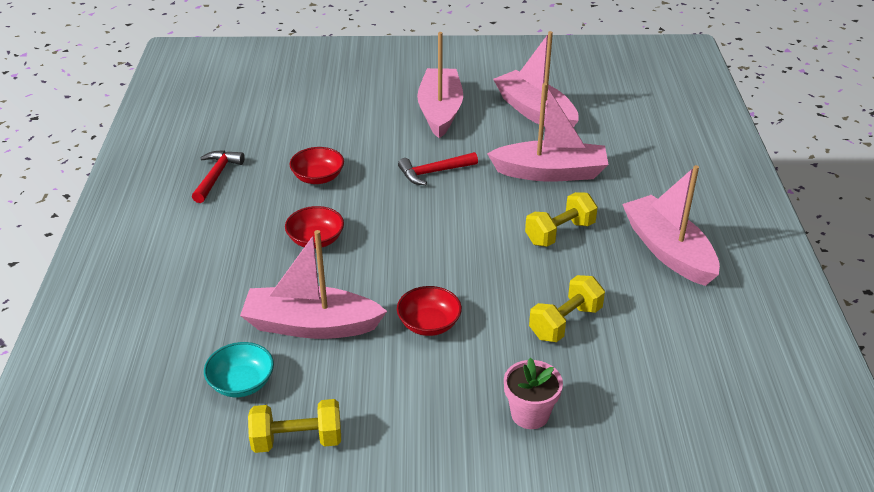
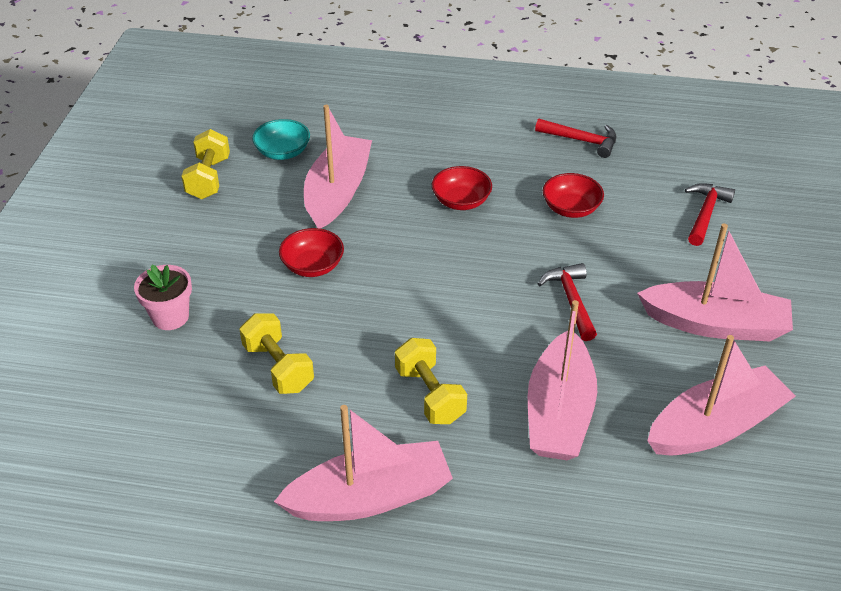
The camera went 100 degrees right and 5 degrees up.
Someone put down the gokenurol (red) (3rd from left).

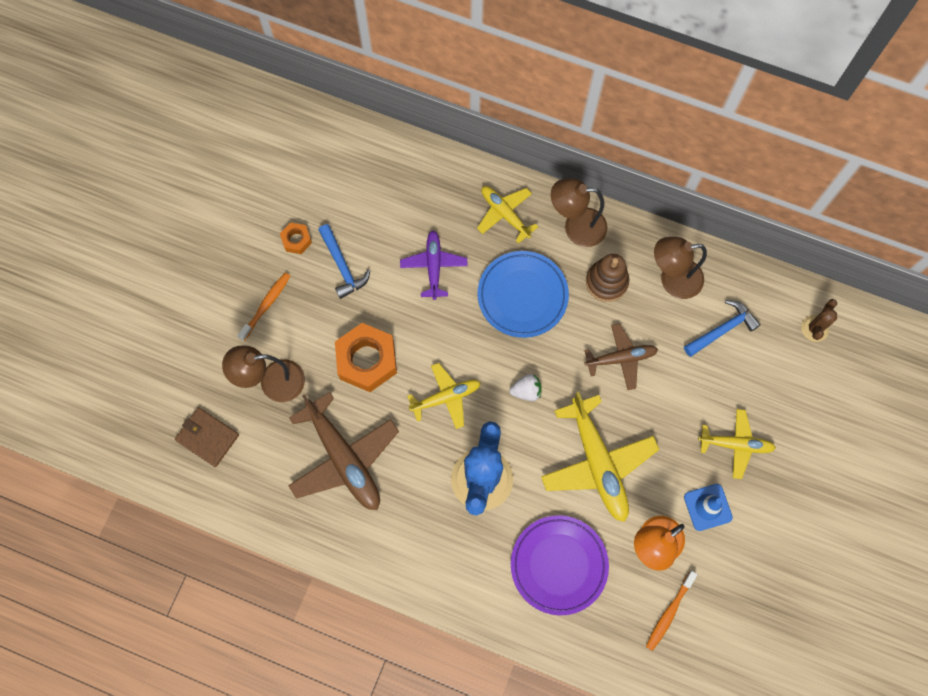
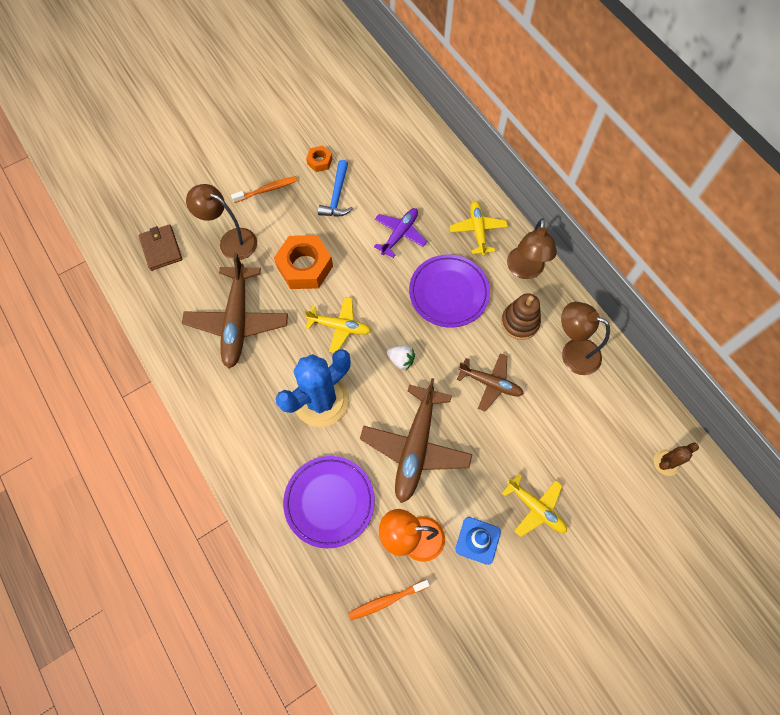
The camera went 35 degrees right and 5 degrees down.
Someone repainted the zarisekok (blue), which became the zarisekok (purple) (2nd from left).
Someone repainted the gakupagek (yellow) (3rd from left), which became the gakupagek (brown) (2nd from left).
Someone rotated the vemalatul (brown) (2nd from left) by 120 degrees counterclockwise.
Someone took away the gokenurol (blue) (2nd from left).

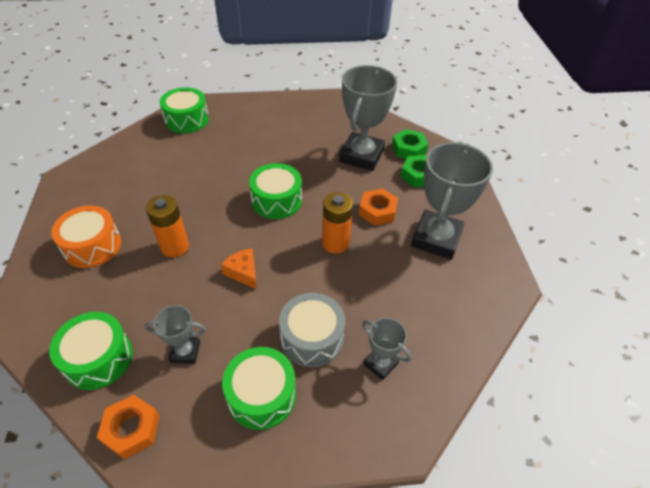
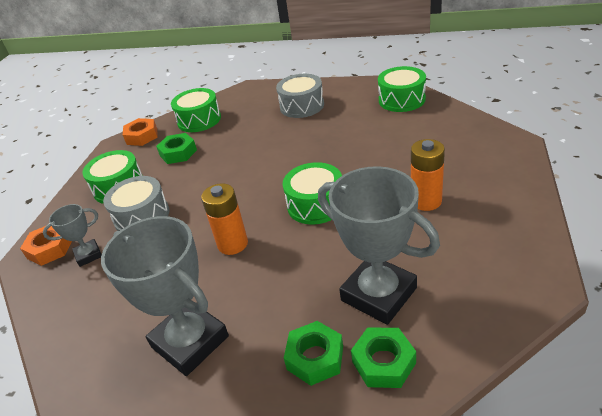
The camera went 115 degrees right and 10 degrees down.
Someone repainted the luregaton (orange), which became the luregaton (grey) (2nd from left).
Someone swapped the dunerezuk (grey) (1st from left) for the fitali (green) (1st from left).
Someone carried the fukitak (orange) (1st from left in the first image).
Someone carried the luregaton (green) (2nd from left in the first image).
Someone took away the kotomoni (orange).
Someone carried the fitali (orange) (2nd from left in the first image).

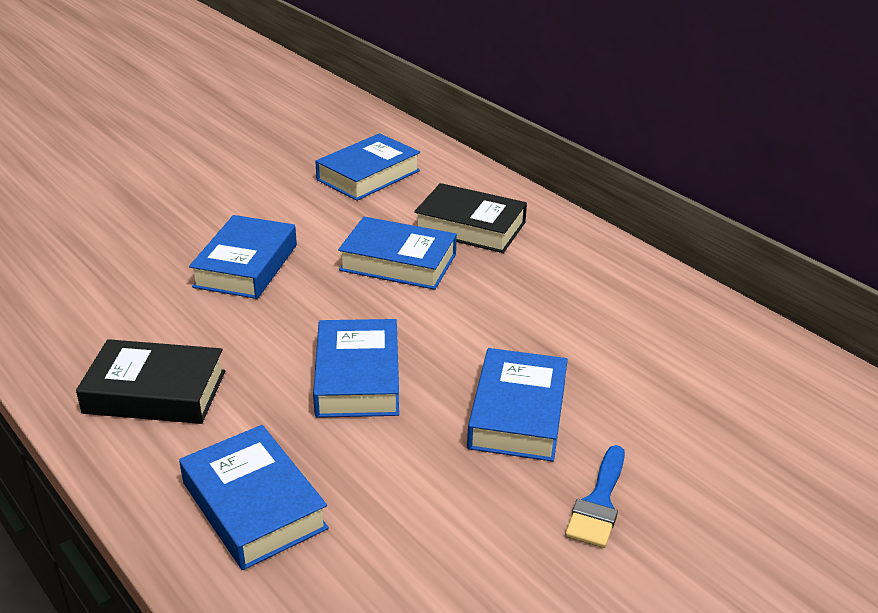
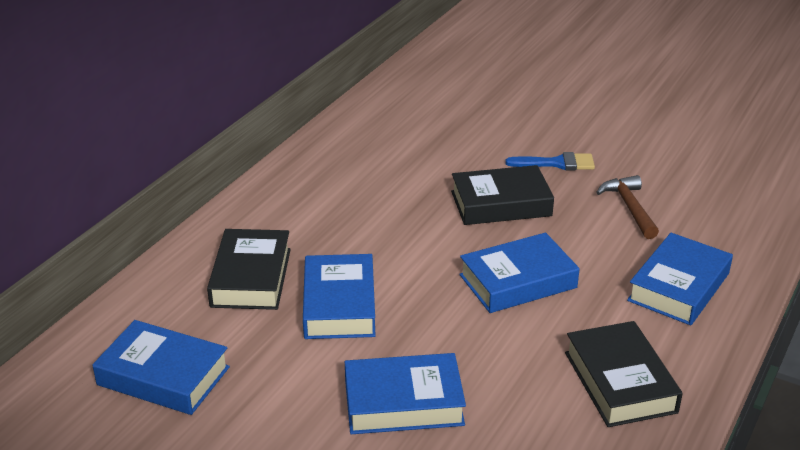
The camera went 110 degrees left and 0 degrees up.
Someone repainted the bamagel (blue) (6th from left), which became the bamagel (black) (2nd from left).
Someone put down the gokenurol (brown).

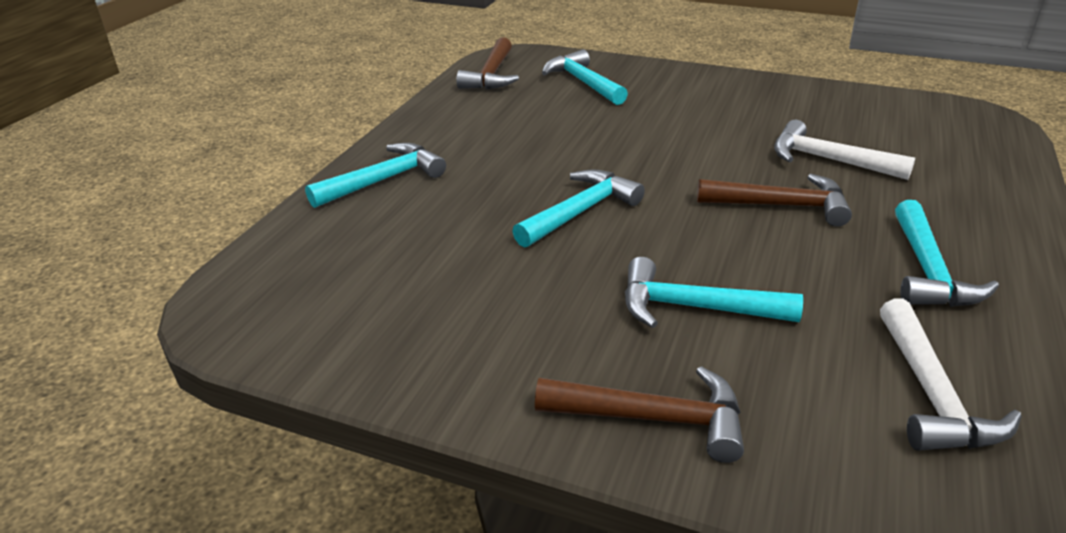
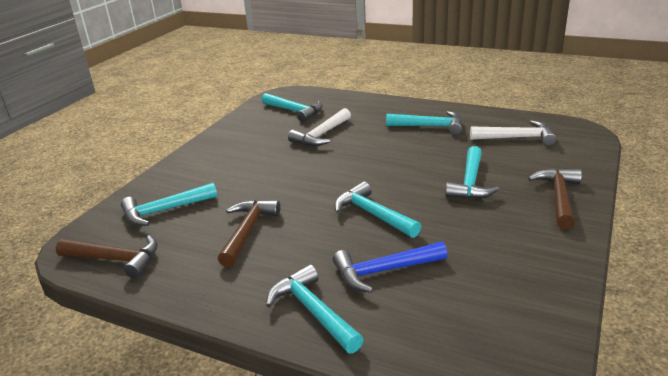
The camera went 85 degrees left and 5 degrees down.
Someone carried the gokenurol (brown) (3rd from left in the first image).
Someone put down the gokenurol (turquoise) (2nd from left).
Someone put down the gokenurol (blue).

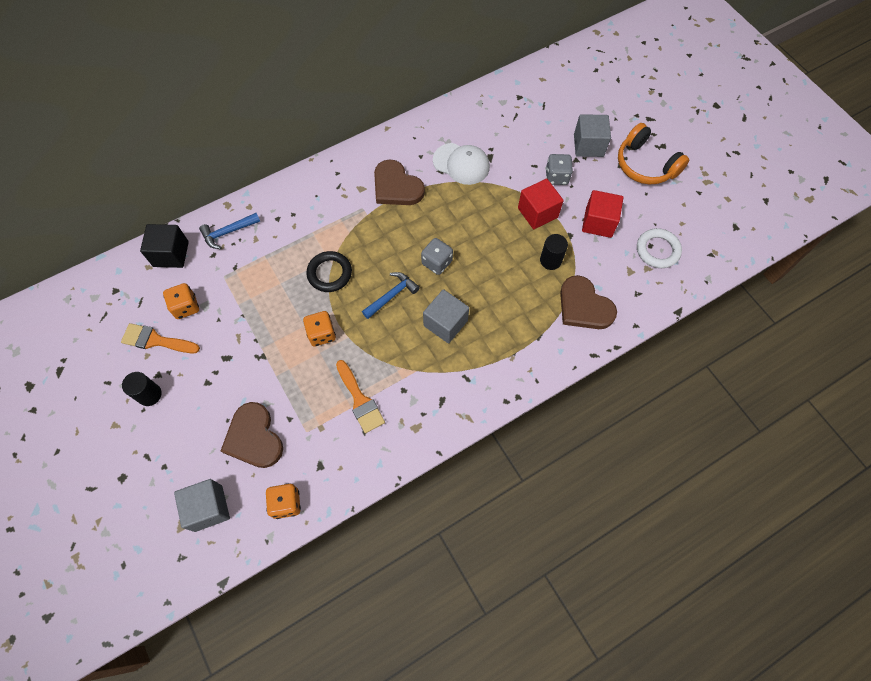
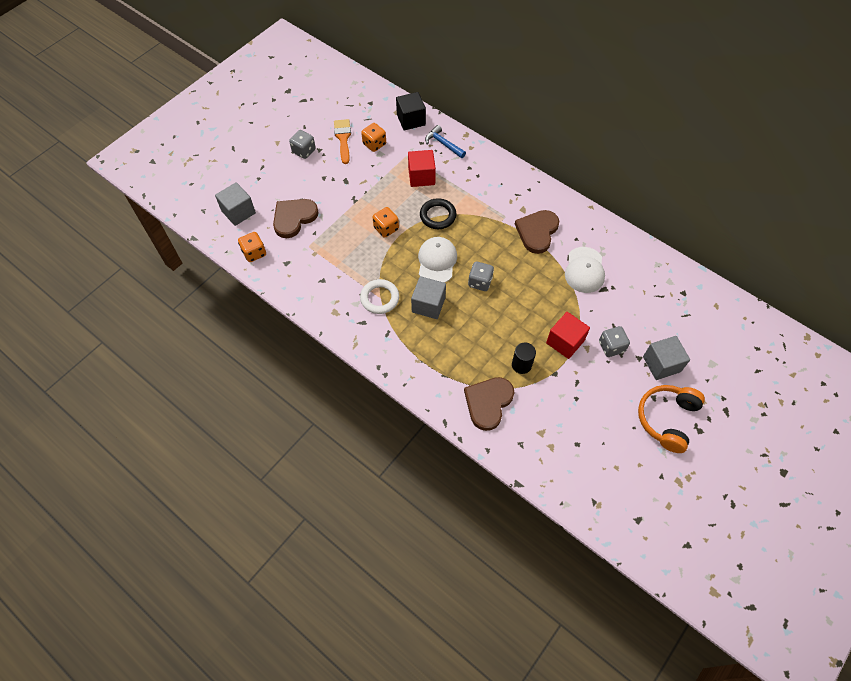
The camera went 70 degrees right and 5 degrees down.
Someone swapped the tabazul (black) (1st from left) for the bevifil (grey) (1st from left).
Someone took away the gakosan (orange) (2nd from left).
Someone swapped the gokenurol (blue) (2nd from left) for the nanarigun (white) (1st from left).
Someone carried the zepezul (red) (2nd from left in the first image).
Someone carried the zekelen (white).

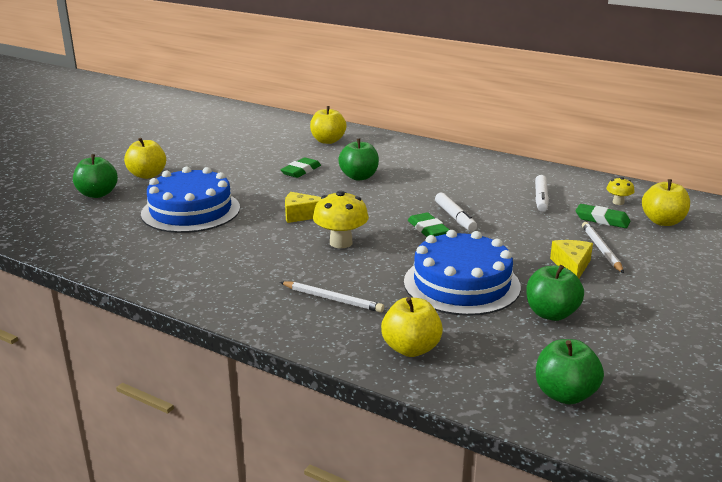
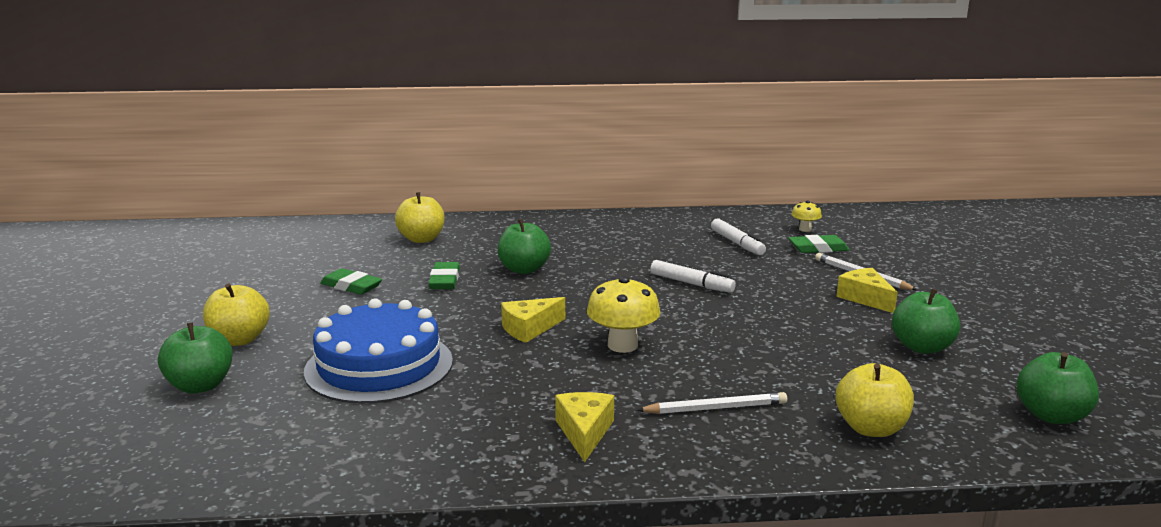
The camera went 35 degrees left and 5 degrees down.
Someone took away the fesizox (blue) (2nd from left).
Someone carried the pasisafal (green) (2nd from left in the first image).
Someone took away the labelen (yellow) (4th from left).
Someone put down the kotomoni (yellow) (2nd from left).

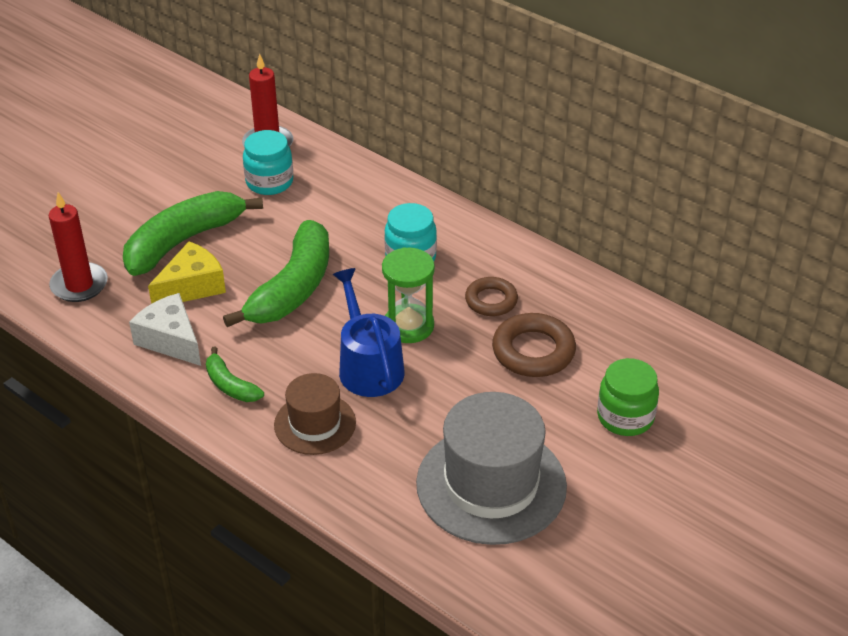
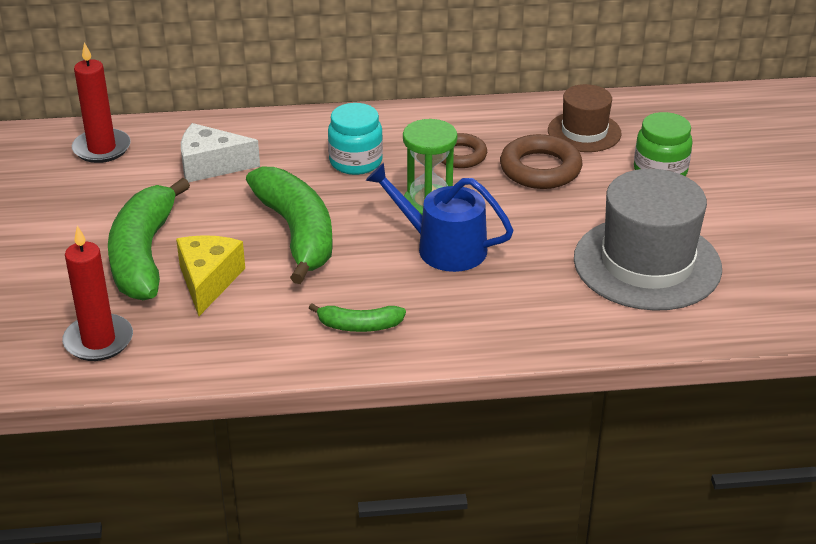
The camera went 45 degrees left and 5 degrees down.
Someone carried the kotomoni (white).
Someone took away the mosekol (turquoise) (1st from left).
Someone carried the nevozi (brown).

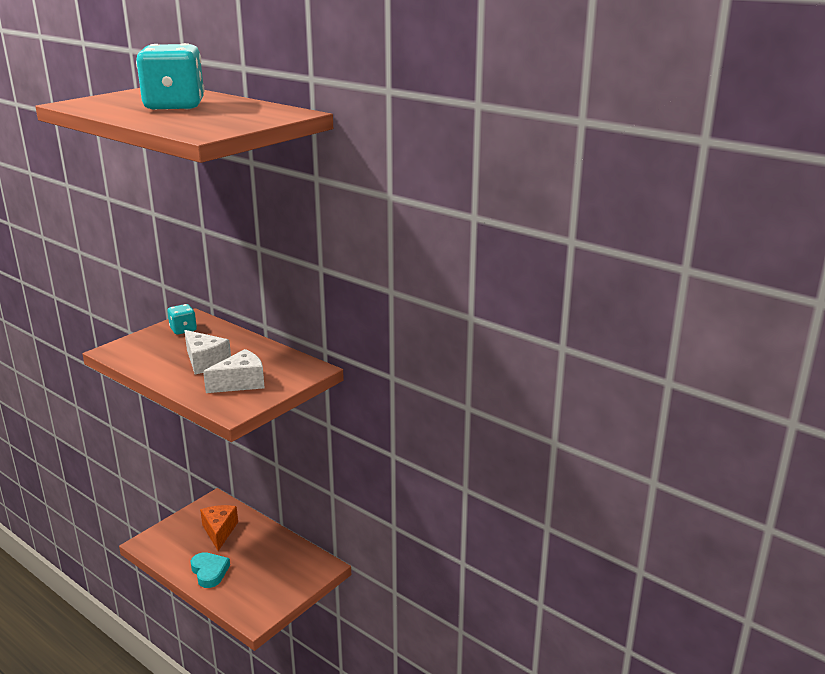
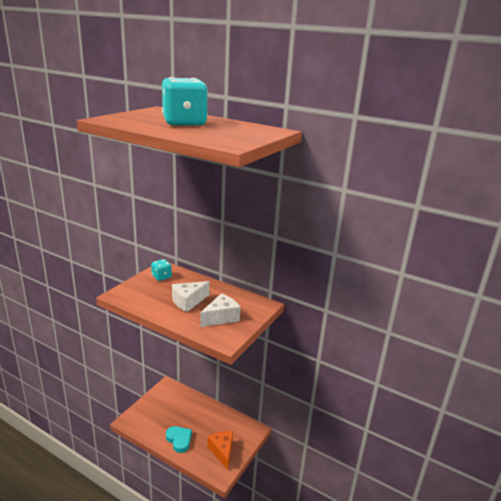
The camera went 10 degrees left and 0 degrees up.
Someone rotated the kotomoni (white) (1st from left) by 105 degrees clockwise.
Someone carried the kotomoni (orange).

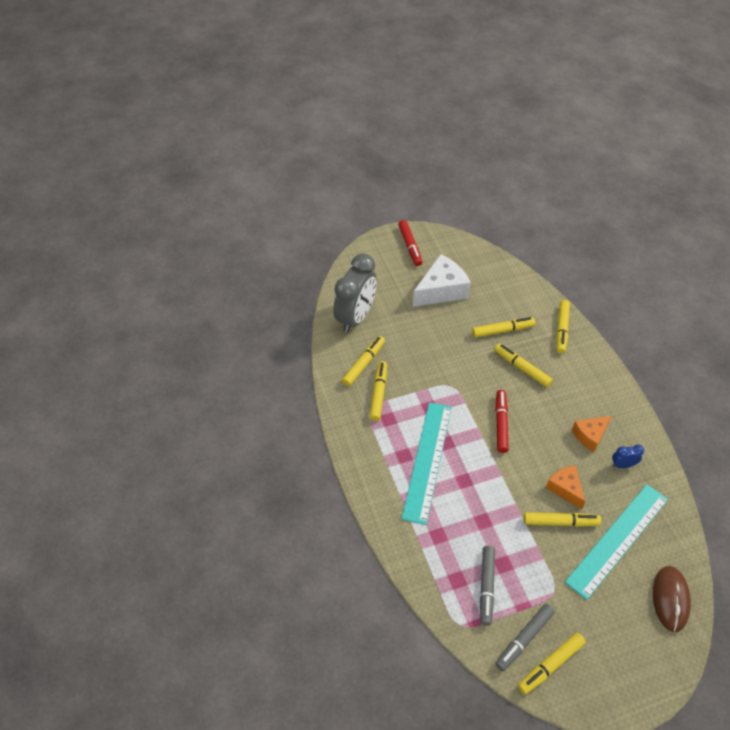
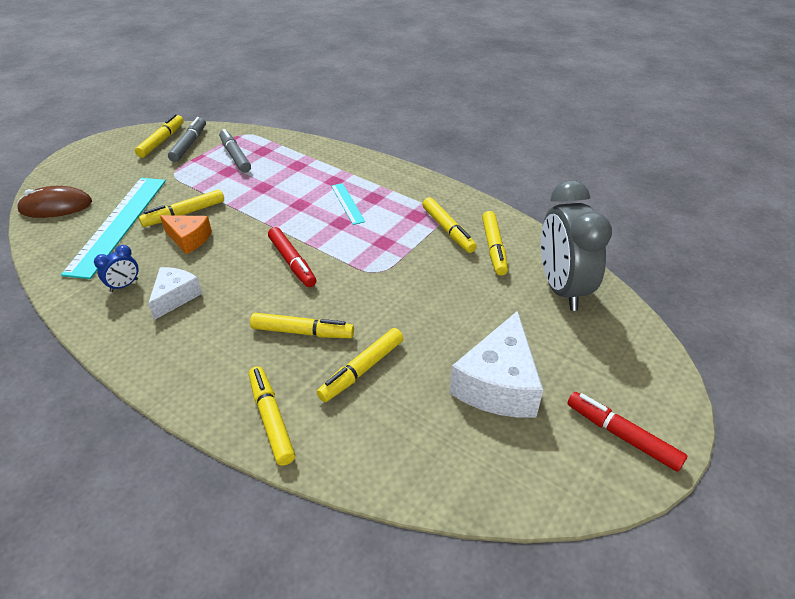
The camera went 145 degrees right and 10 degrees down.
Someone scaled the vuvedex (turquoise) (1st from left in the first image) by 0.46.
Someone repainted the kotomoni (orange) (2nd from left), which became the kotomoni (white) (1st from left).
Someone rotated the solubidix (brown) by 75 degrees counterclockwise.

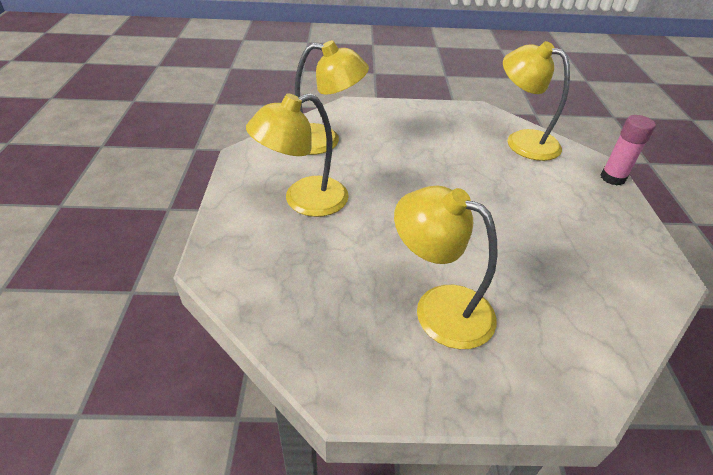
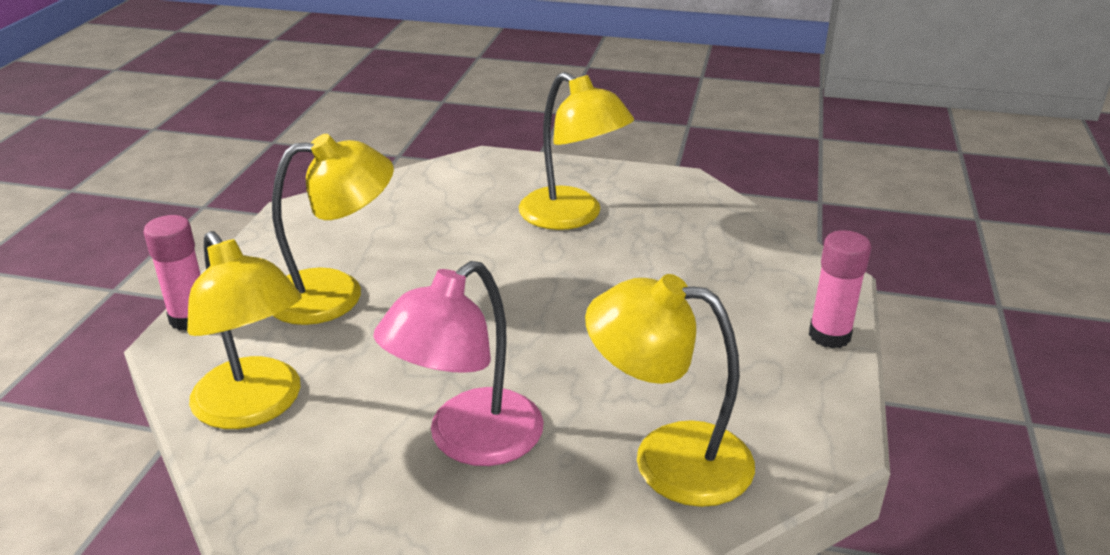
The camera went 165 degrees left and 10 degrees down.
Someone carried the vemalatul (yellow) (1st from left in the first image).
Someone put down the vemalatul (pink).
Someone put down the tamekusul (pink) (2nd from left).

